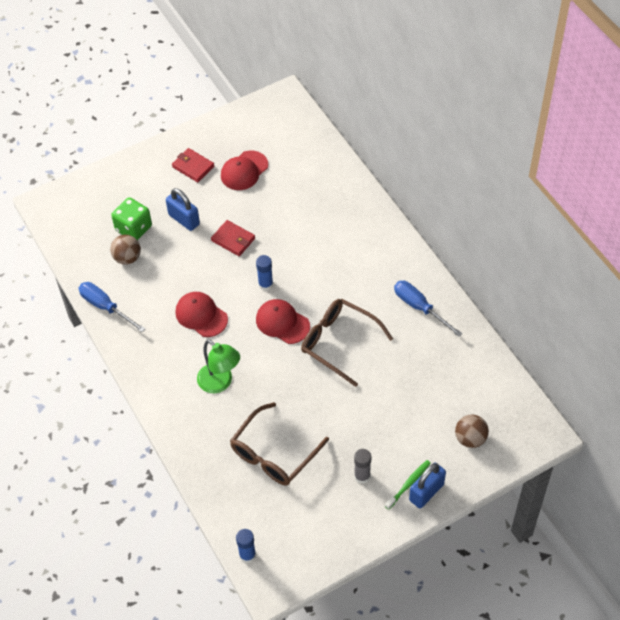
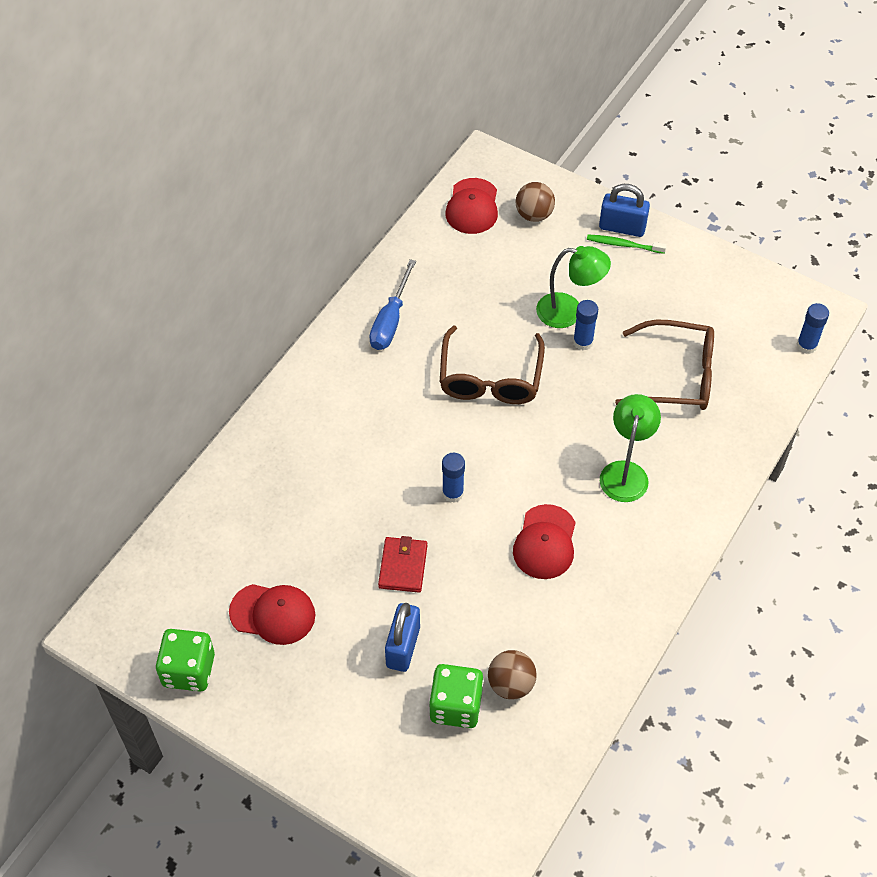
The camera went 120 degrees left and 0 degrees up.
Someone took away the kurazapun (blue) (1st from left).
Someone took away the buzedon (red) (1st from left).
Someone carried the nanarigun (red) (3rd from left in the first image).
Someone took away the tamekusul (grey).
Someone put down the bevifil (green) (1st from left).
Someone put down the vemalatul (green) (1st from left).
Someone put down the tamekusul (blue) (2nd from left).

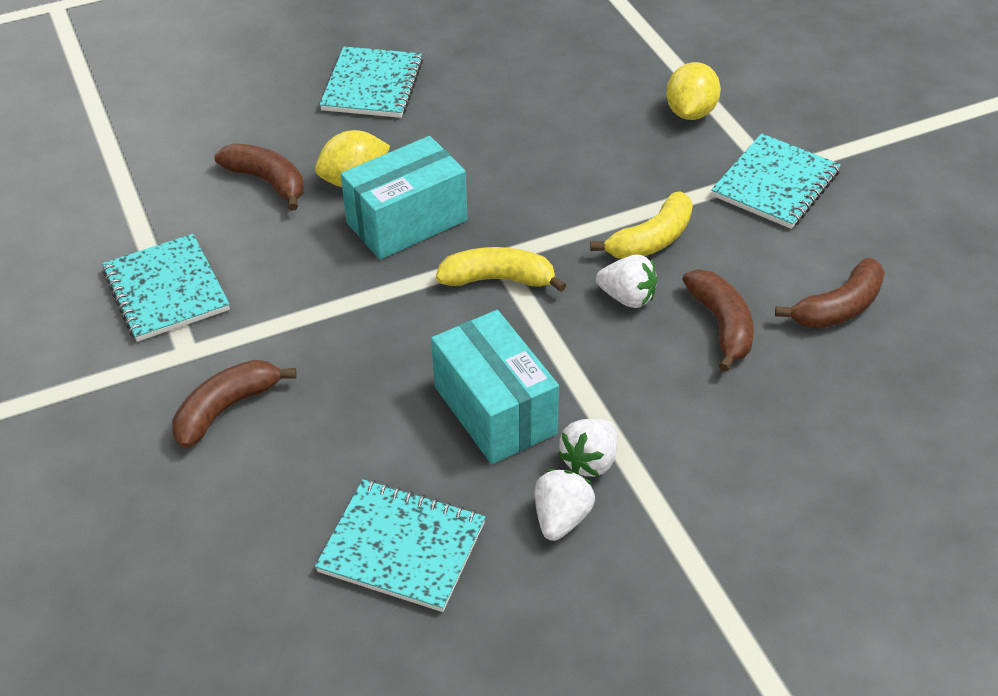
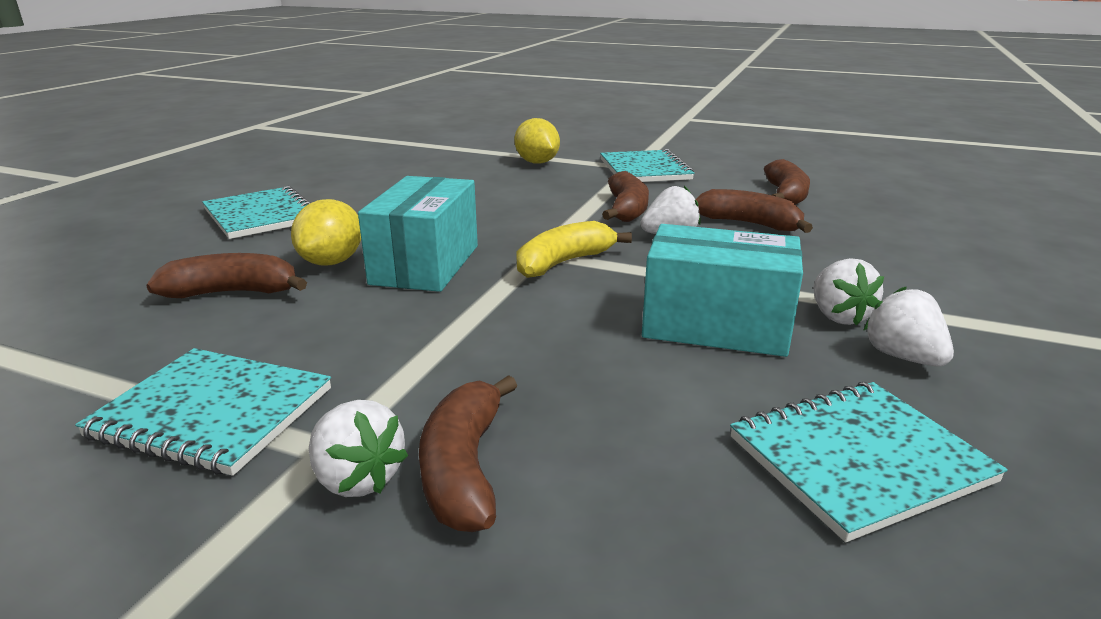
The camera went 45 degrees left and 20 degrees down.
Someone repainted the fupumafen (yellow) (2nd from left), which became the fupumafen (brown) (3rd from left).
Someone put down the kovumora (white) (1st from left).

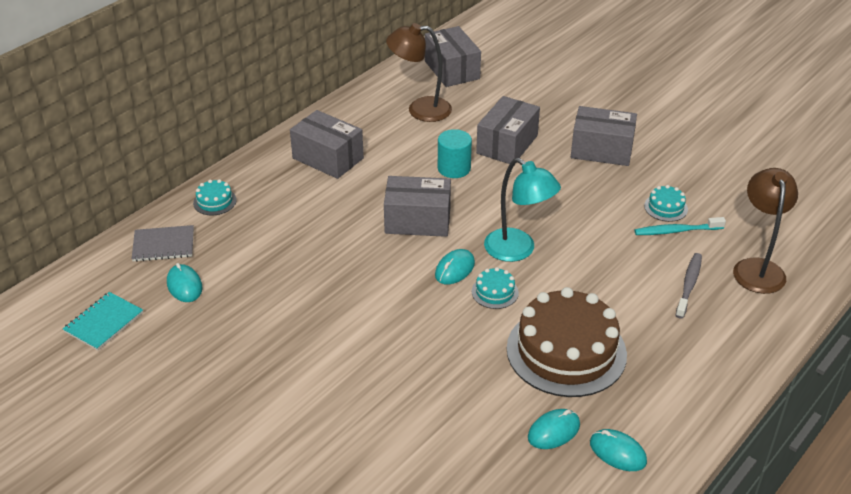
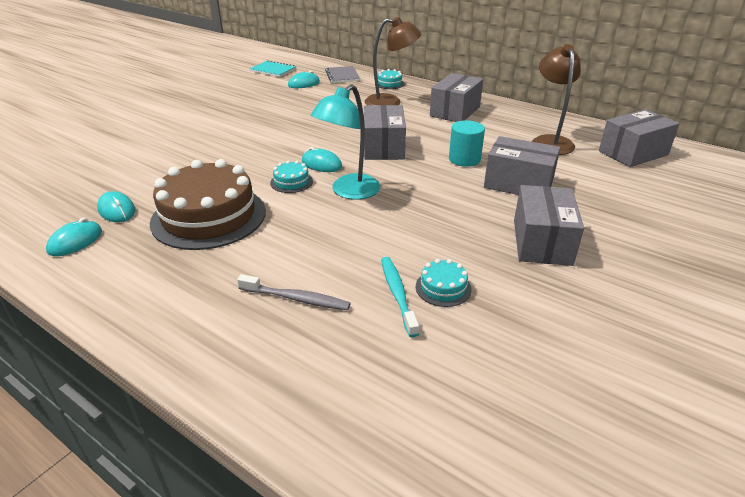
The camera went 85 degrees right and 5 degrees down.
Someone carried the vemalatul (brown) (2nd from left in the first image).

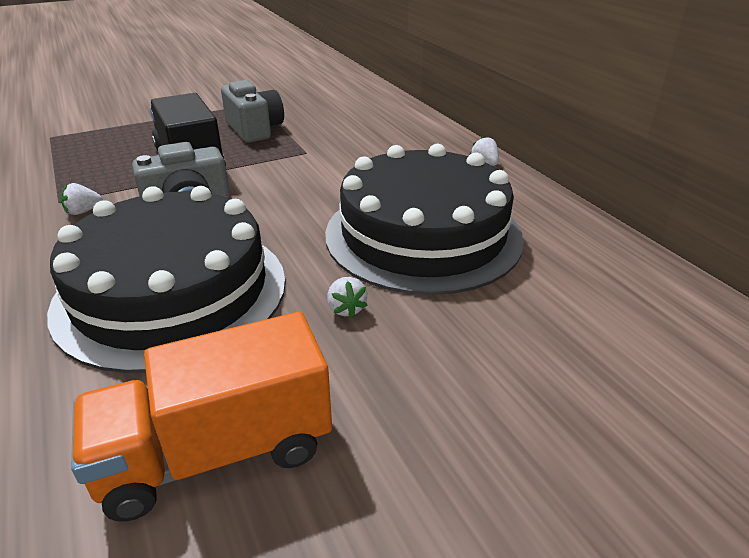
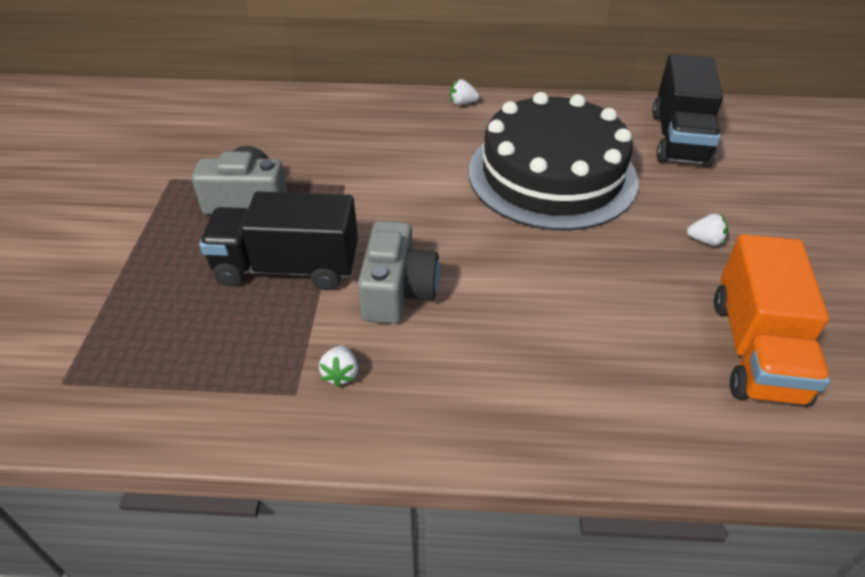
The camera went 60 degrees left and 10 degrees up.
Someone took away the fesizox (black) (1st from left).
Someone carried the kovumora (white) (2nd from left in the first image).
Someone put down the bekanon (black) (2nd from left).

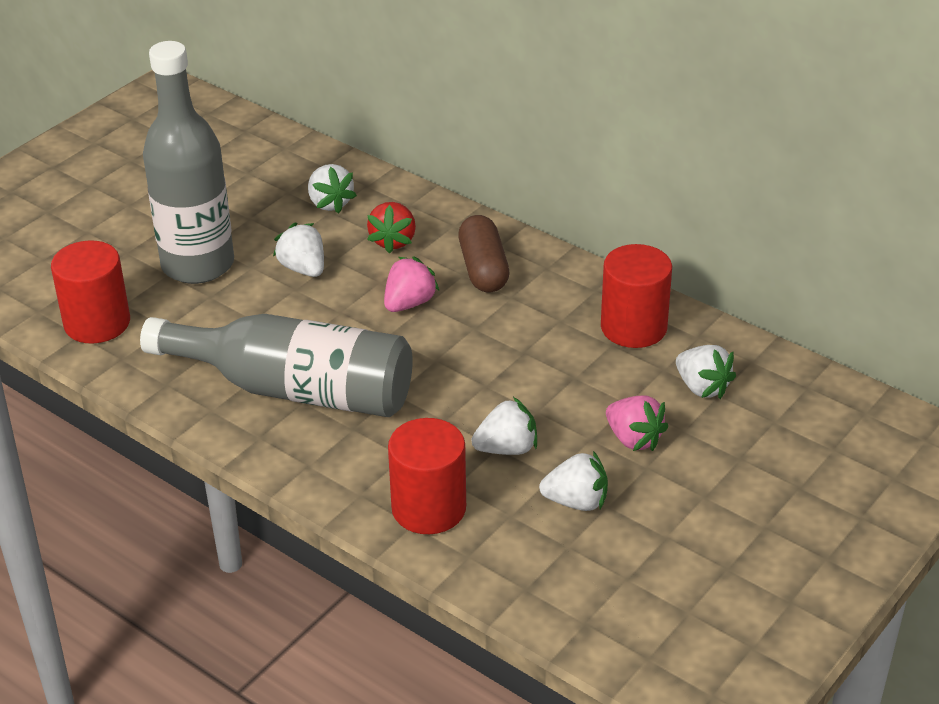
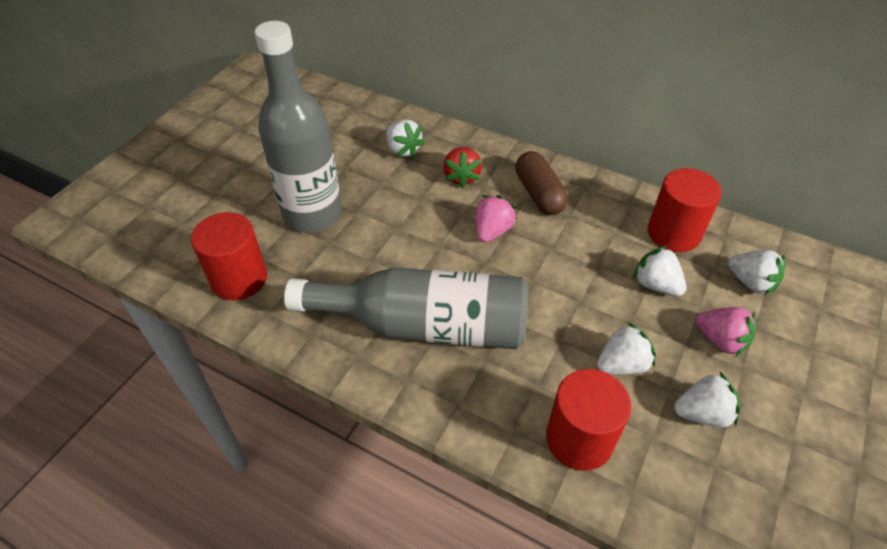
The camera went 10 degrees left and 10 degrees up.
Someone carried the kovumora (white) (1st from left in the first image).

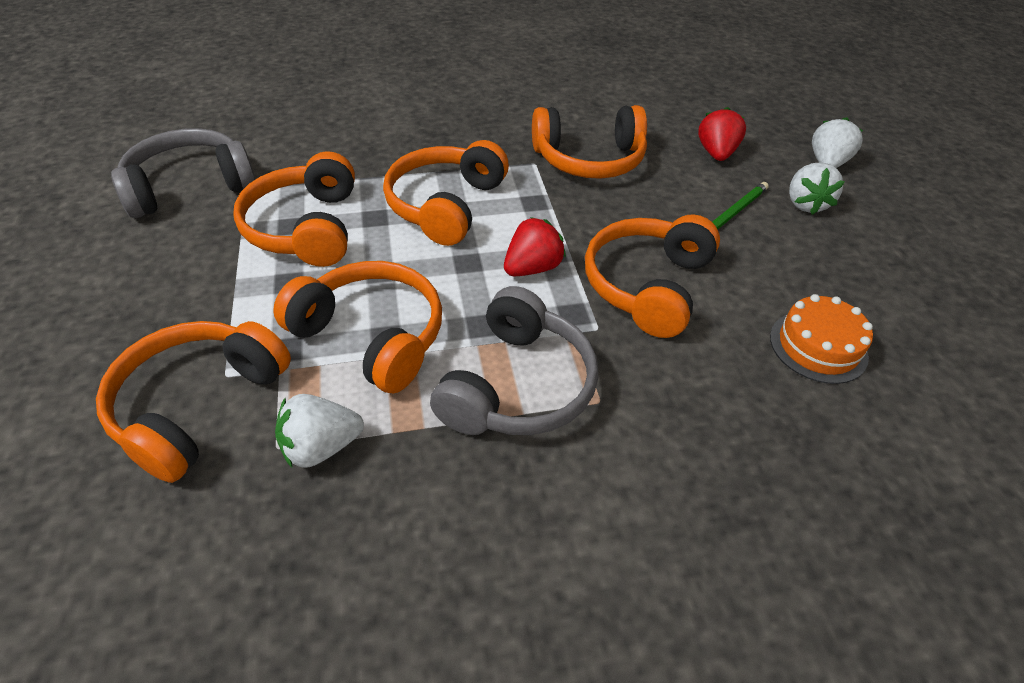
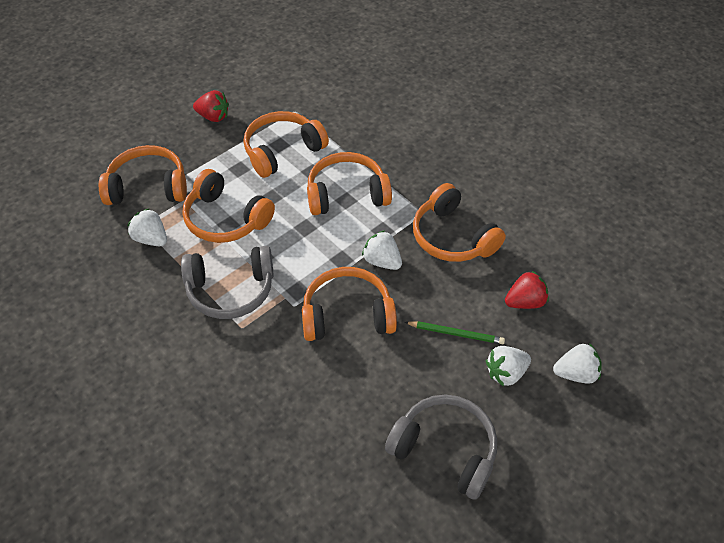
The camera went 60 degrees right and 5 degrees up.
Someone carried the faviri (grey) (1st from left in the first image).
Someone rotated the faviri (orange) (3rd from left in the first image) by 120 degrees clockwise.
Someone carried the kovumora (red) (1st from left).
Someone took away the fesizox (orange).
Someone put down the kovumora (white) (2nd from left).

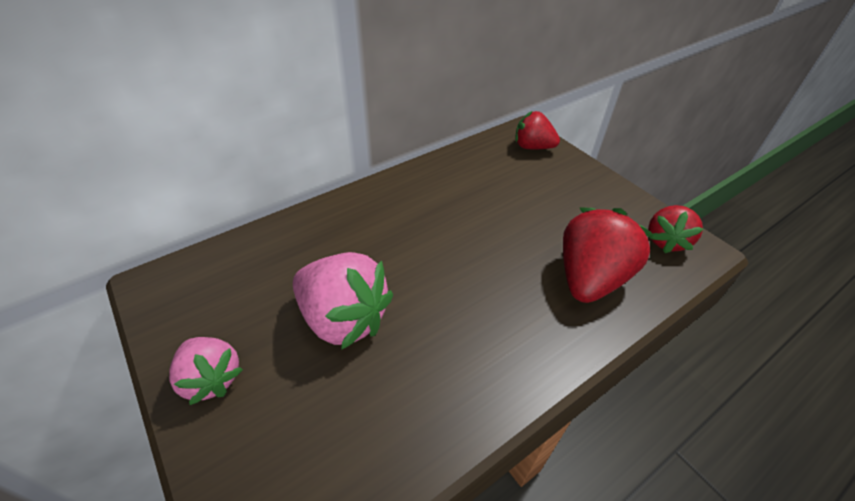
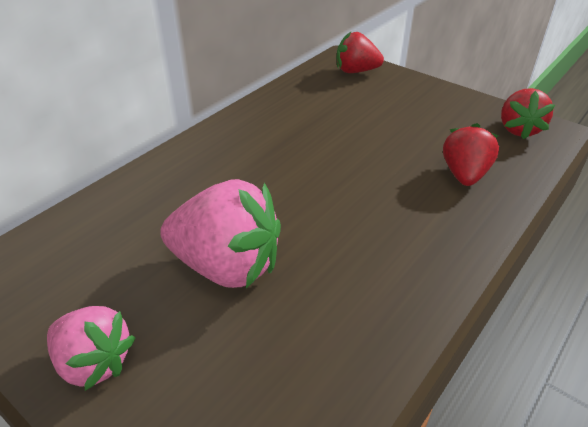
The camera went 15 degrees left and 5 degrees down.
Someone scaled the kovumora (red) (2nd from left) by 0.63.

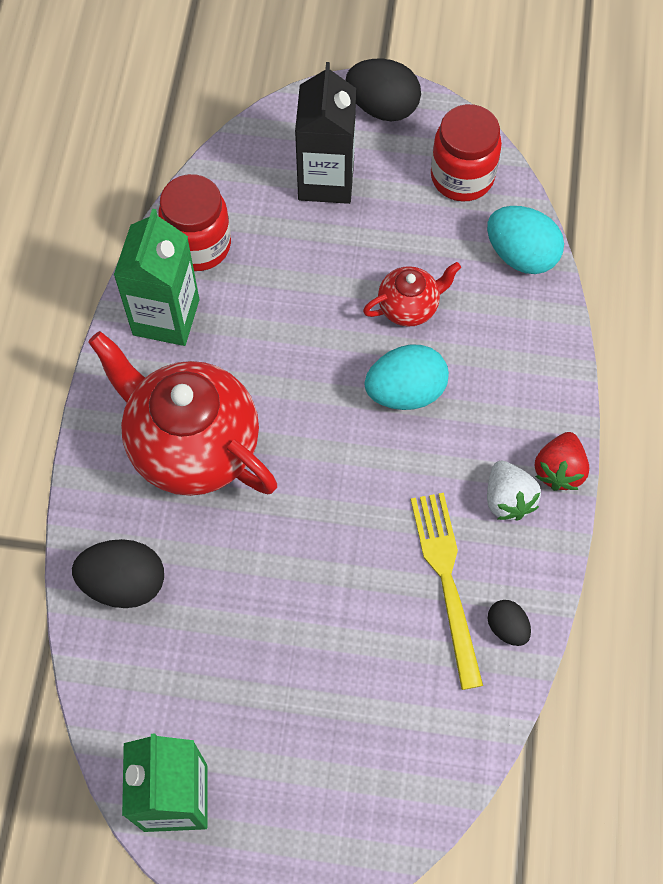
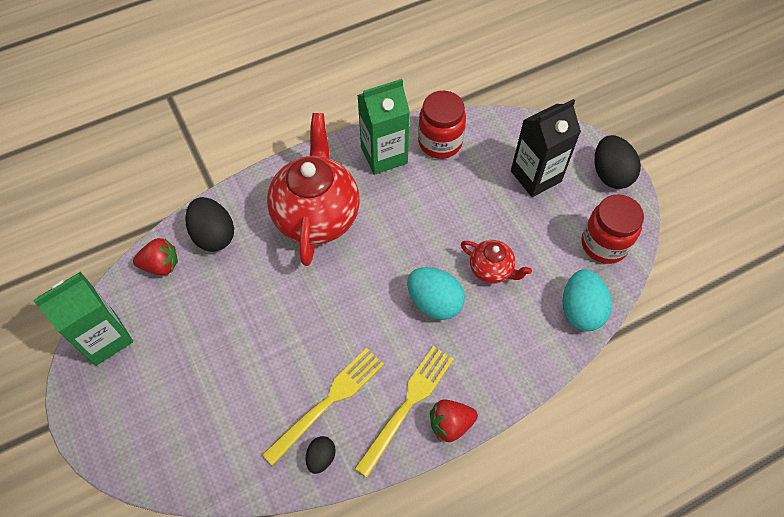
The camera went 55 degrees right and 5 degrees down.
Someone swapped the kovumora (white) for the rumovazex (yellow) (2nd from left).
Someone put down the kovumora (red) (1st from left).

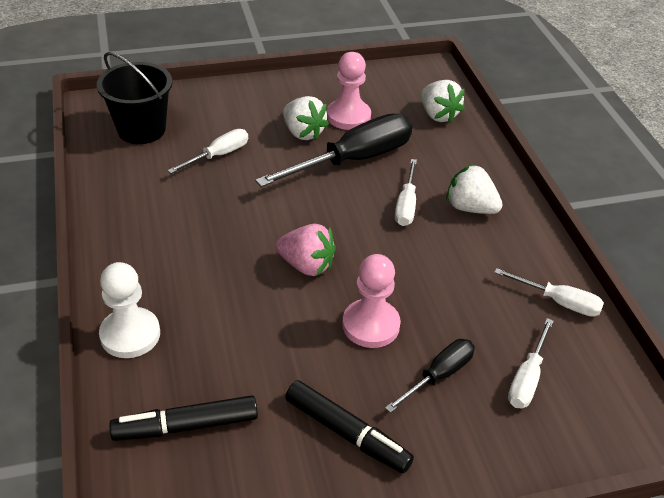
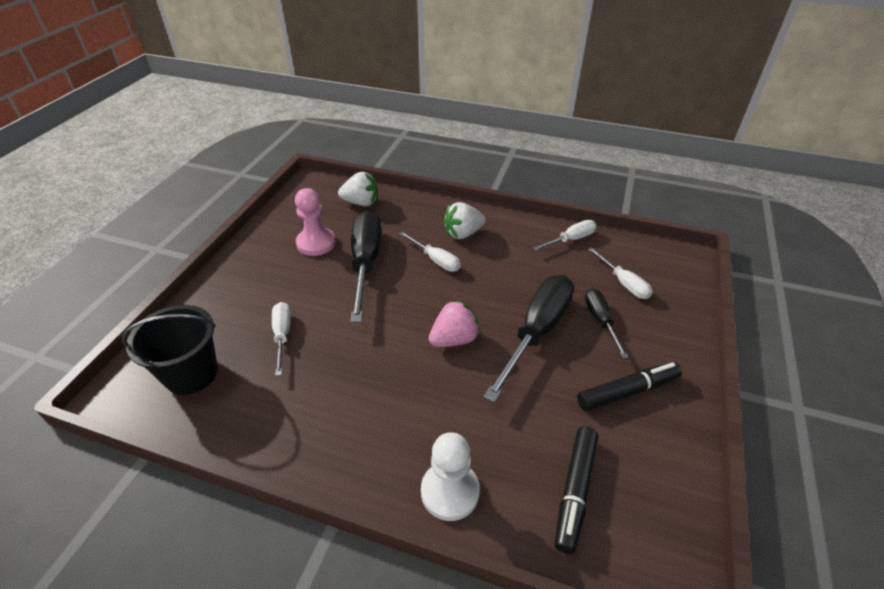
The camera went 55 degrees left and 0 degrees up.
Someone took away the kovumora (white) (1st from left).
Someone swapped the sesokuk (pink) (2nd from left) for the kurazapun (black) (2nd from left).

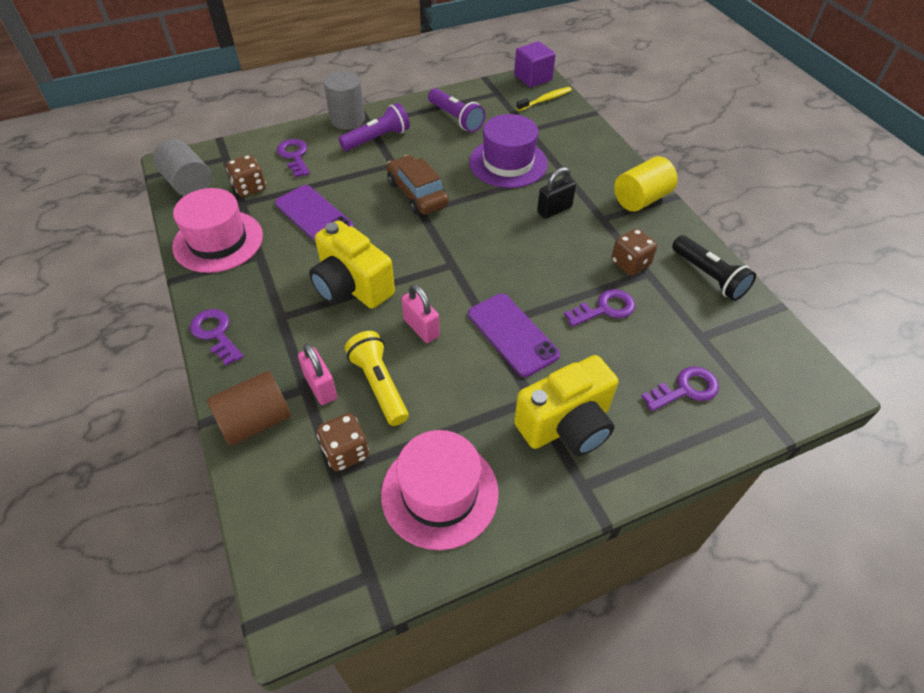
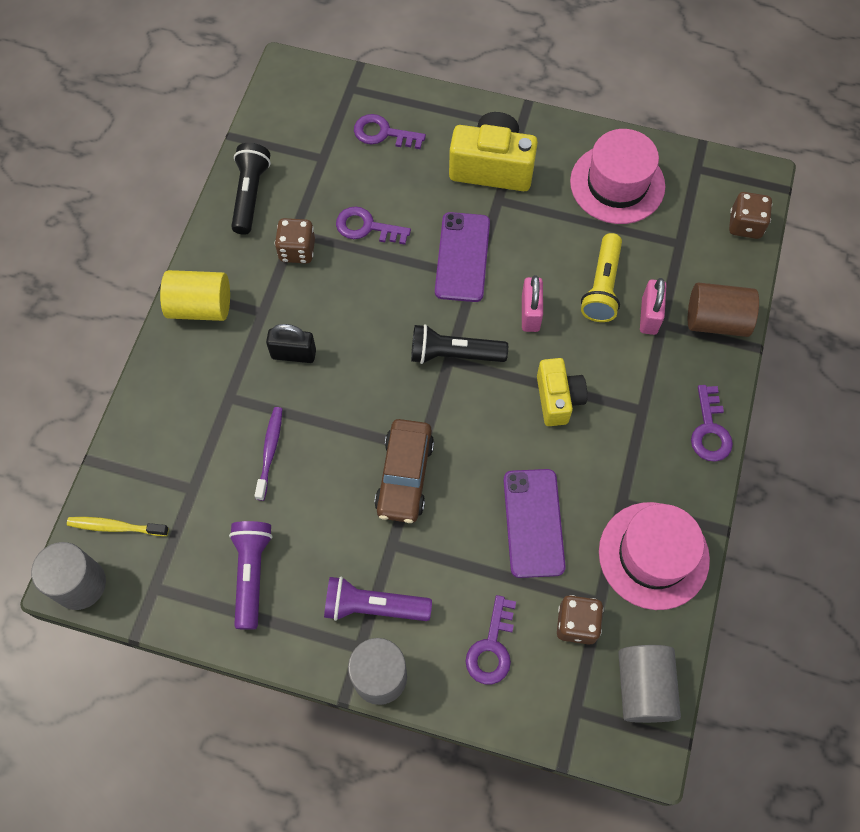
The camera went 140 degrees left and 15 degrees up.
Someone scaled the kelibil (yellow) (1st from left in the first image) by 0.65.
Someone carried the bevifil (brown) (2nd from left in the first image).
Someone swapped the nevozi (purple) for the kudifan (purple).
Someone swapped the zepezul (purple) for the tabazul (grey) (1st from left).
Someone put down the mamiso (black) (2nd from left).

